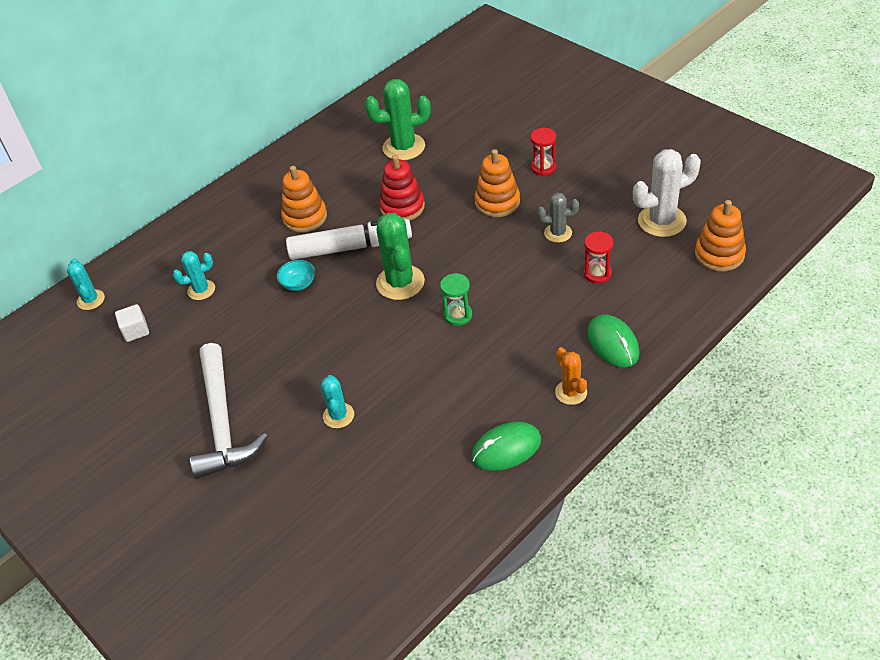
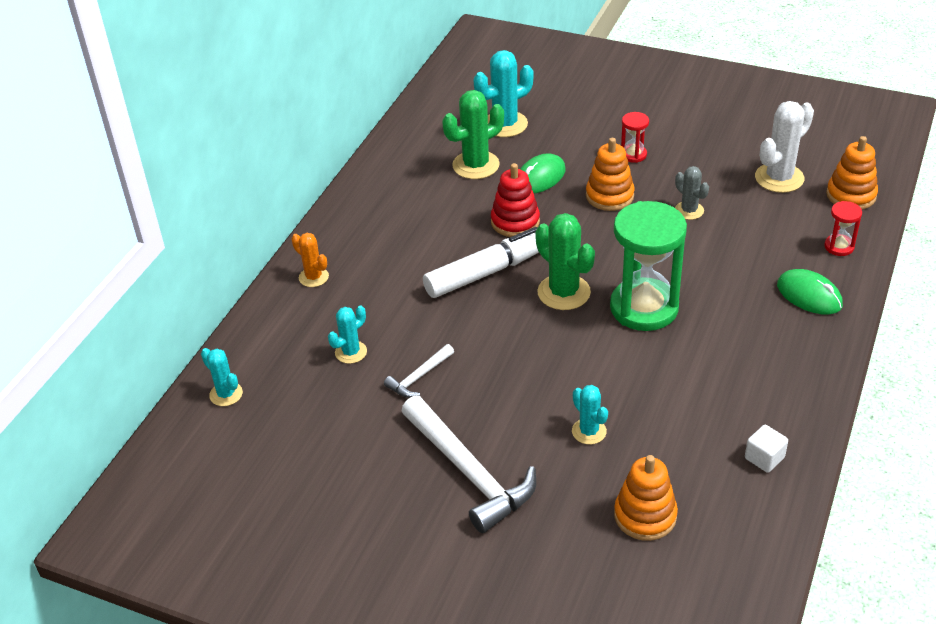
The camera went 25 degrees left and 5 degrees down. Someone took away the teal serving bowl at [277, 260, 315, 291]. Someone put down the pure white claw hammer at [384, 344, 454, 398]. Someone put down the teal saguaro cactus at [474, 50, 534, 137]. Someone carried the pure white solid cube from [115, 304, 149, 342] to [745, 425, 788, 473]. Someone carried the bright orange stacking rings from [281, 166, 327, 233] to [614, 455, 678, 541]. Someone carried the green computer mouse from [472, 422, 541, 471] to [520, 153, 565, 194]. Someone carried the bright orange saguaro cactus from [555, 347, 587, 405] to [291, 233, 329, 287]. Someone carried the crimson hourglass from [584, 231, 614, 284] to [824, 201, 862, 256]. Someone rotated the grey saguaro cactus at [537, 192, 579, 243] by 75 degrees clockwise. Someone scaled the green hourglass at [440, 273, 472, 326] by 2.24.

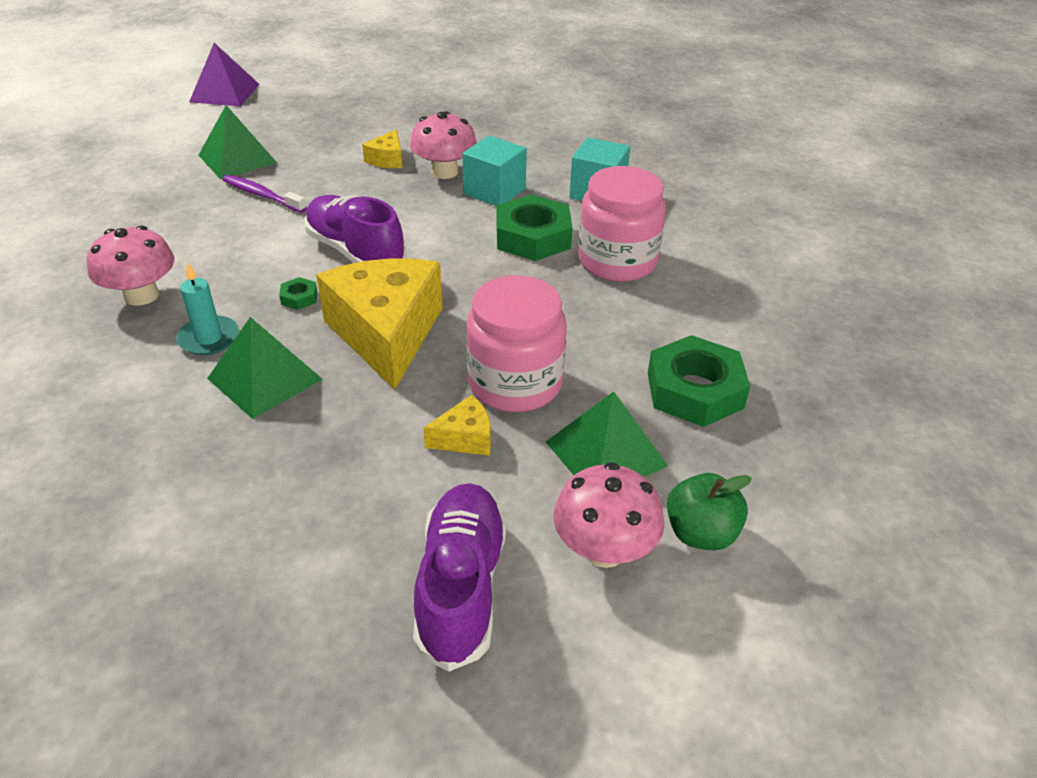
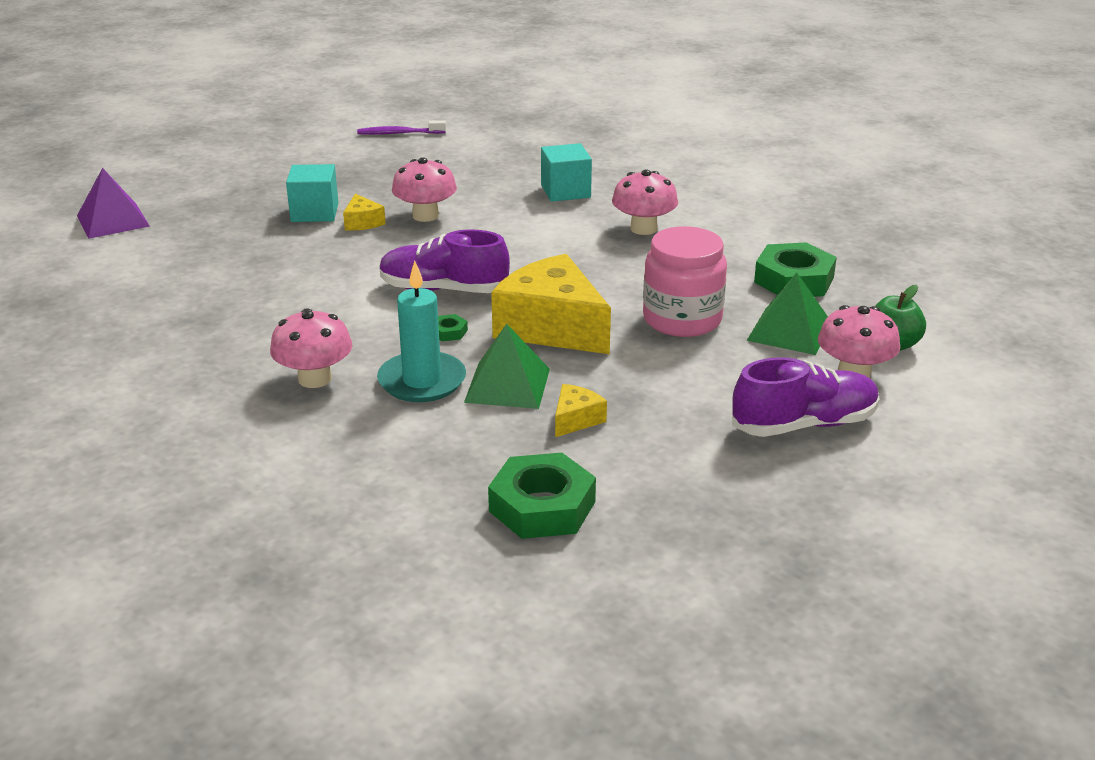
The camera went 35 degrees left and 10 degrees down. Someone took away the green pyramid shape at [199, 105, 277, 180]. Someone carried the purple dental brush from [222, 175, 307, 213] to [357, 120, 446, 135]. Someone carried the golden cheese from [423, 395, 491, 456] to [555, 384, 607, 437]. Someone carried the teal solid cube from [462, 136, 527, 206] to [286, 164, 338, 222]. Someone carried the green hexagon nut from [496, 195, 573, 261] to [488, 453, 596, 539]. Someone swapped the pink preserve jar at [578, 166, 666, 282] for the pink mushroom at [612, 170, 678, 235]. Someone rotated the purple sneaker at [413, 483, 507, 672] by 105 degrees clockwise. Someone scaled the teal candle at [176, 262, 239, 355] by 1.54.

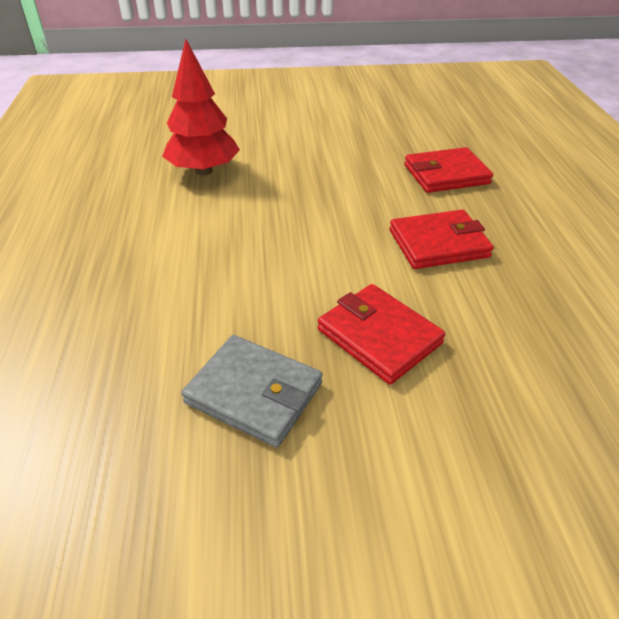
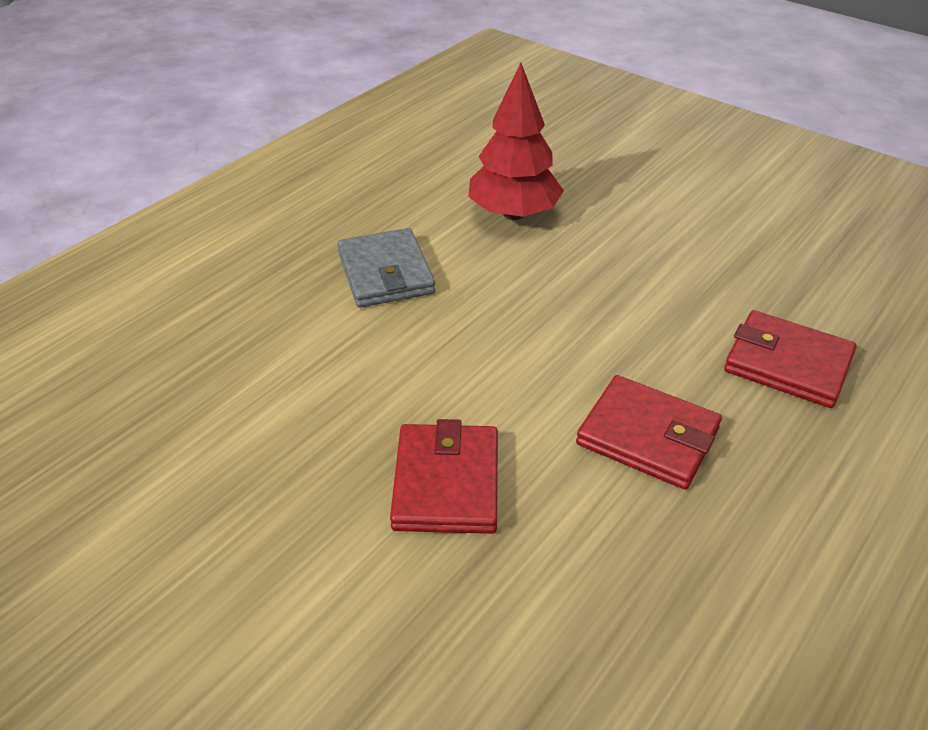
The camera went 45 degrees right and 0 degrees up. Someone carried the grey billfold from [181, 335, 322, 448] to [337, 228, 435, 308].

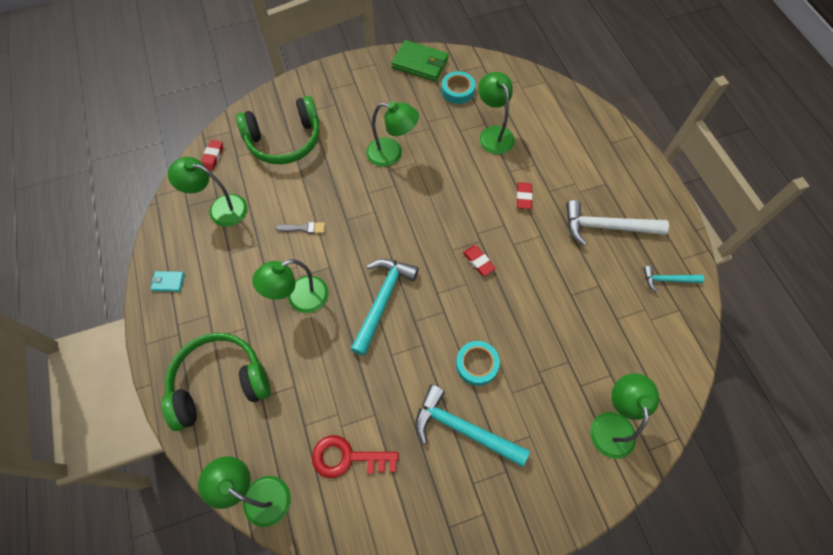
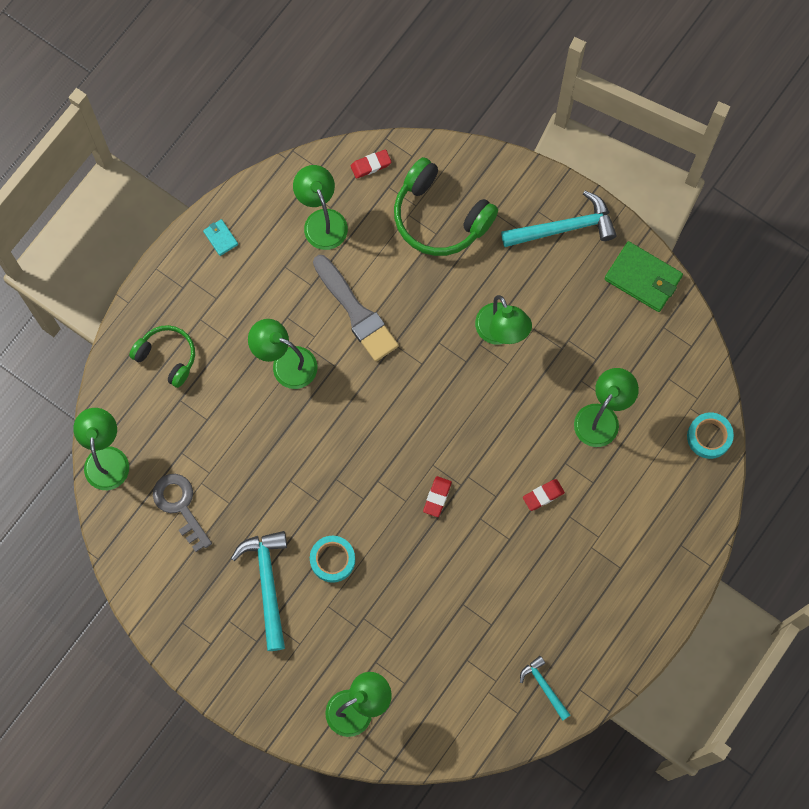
The camera went 55 degrees right and 10 degrees up. Someone took away the pure white claw hammer at [566, 200, 669, 246]. Someone carried the teal claw hammer from [351, 259, 419, 356] to [501, 191, 617, 247]. Someone carried the teal sticky tape from [442, 71, 476, 104] to [687, 412, 734, 459]. Someone repainted the crimson door key at [312, 435, 399, 478], which became the grey door key at [153, 474, 212, 552]. Someone rotated the green billfold at [392, 40, 449, 81] by 45 degrees counterclockwise. Someone scaled the green headset at [161, 333, 271, 431] by 0.62. Someone scaled the grey paint brush at [275, 222, 325, 234] by 2.19.

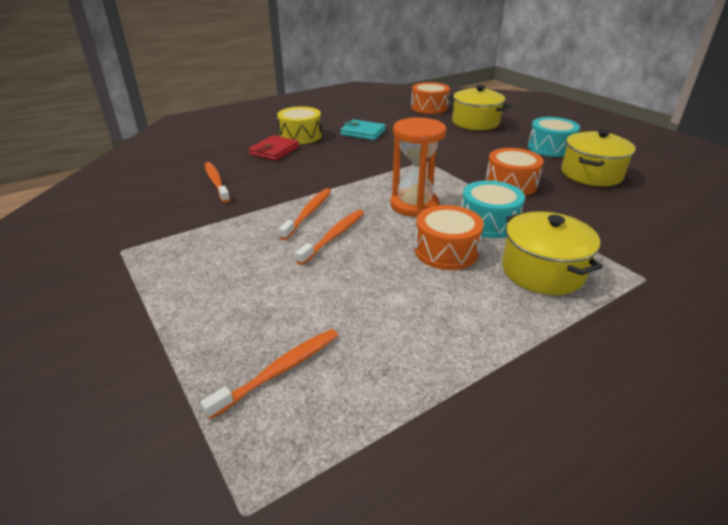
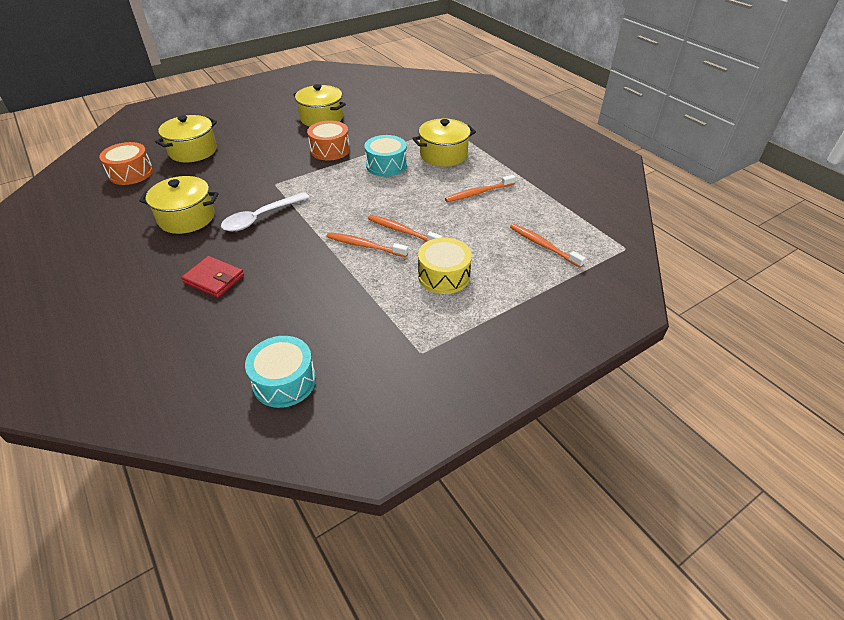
The camera went 90 degrees left and 10 degrees up. Someone took away the bright orange hourglass at [390, 117, 446, 217]. Someone took away the bright orange toy drum at [415, 205, 484, 270]. Someone put down the pure white tablespoon at [221, 192, 310, 231]. Someone carried the bright orange dental brush from [205, 162, 230, 203] to [445, 175, 516, 202]. Someone carried the golden toy drum from [277, 107, 322, 144] to [418, 238, 472, 294]. Someone carried the teal toy drum from [528, 117, 580, 157] to [245, 336, 316, 408]. Someone swapped the teal billfold at [340, 119, 386, 140] for the golden stockpot at [139, 176, 219, 234].

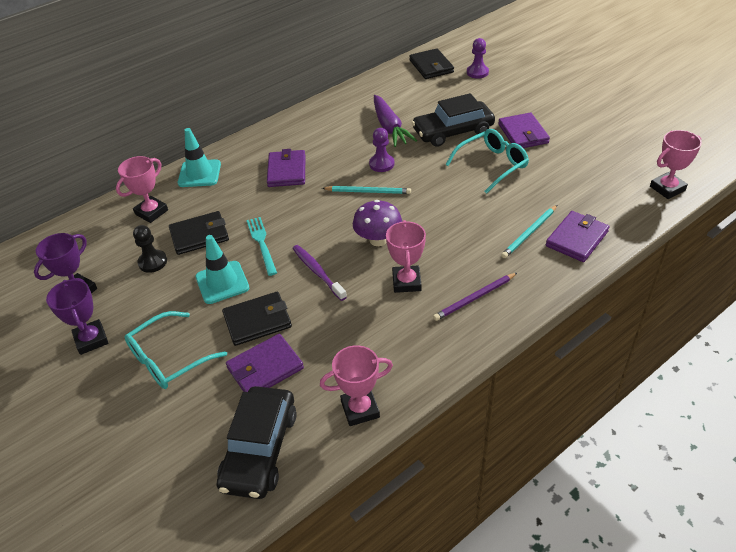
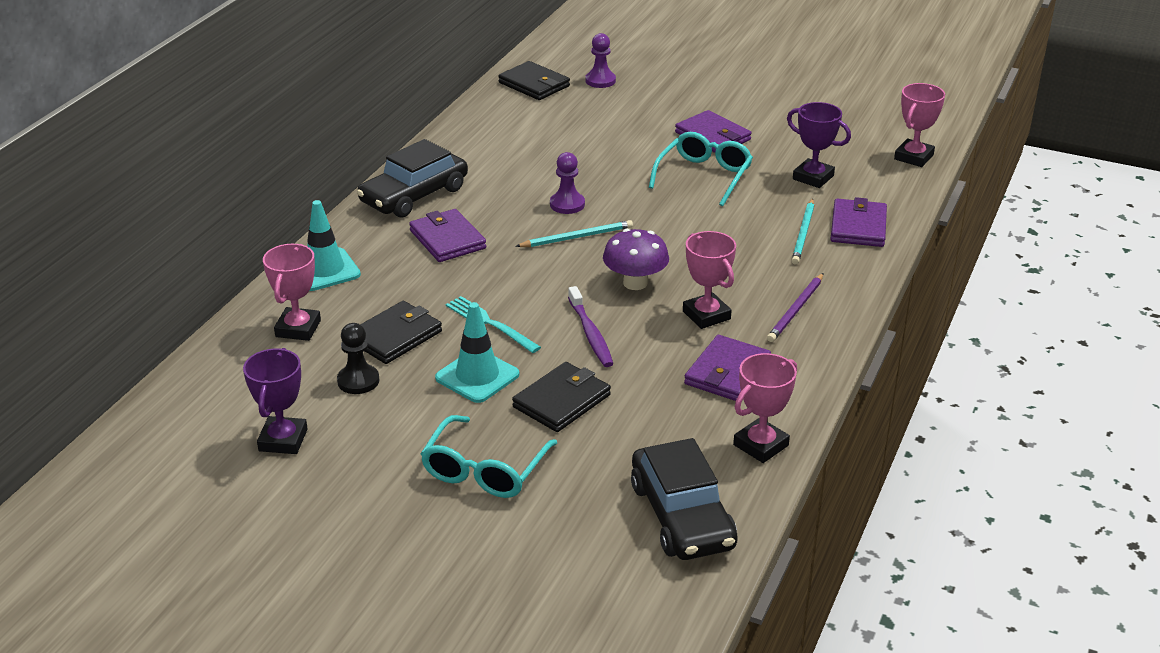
The camera went 30 degrees left and 10 degrees down. Someone took away the purple toy carrot at [374, 95, 417, 147]. Someone carried the purple trophy from [46, 279, 108, 355] to [787, 102, 851, 188]. Someone carried the purple billfold from [226, 334, 304, 392] to [684, 335, 771, 401]. Someone carried the ebony car from [412, 93, 495, 147] to [357, 139, 468, 218]. Someone rotated the purple dental brush at [292, 245, 347, 301] by 135 degrees counterclockwise.

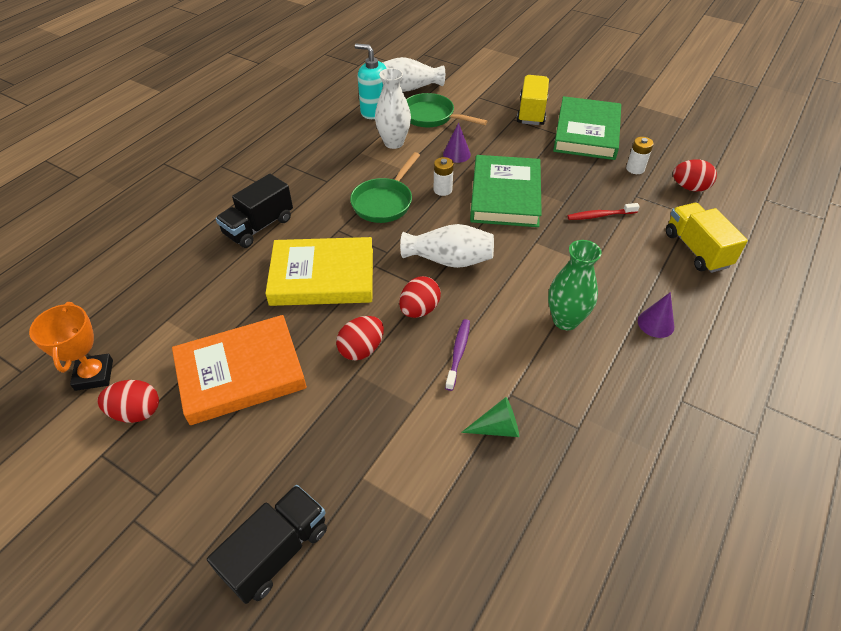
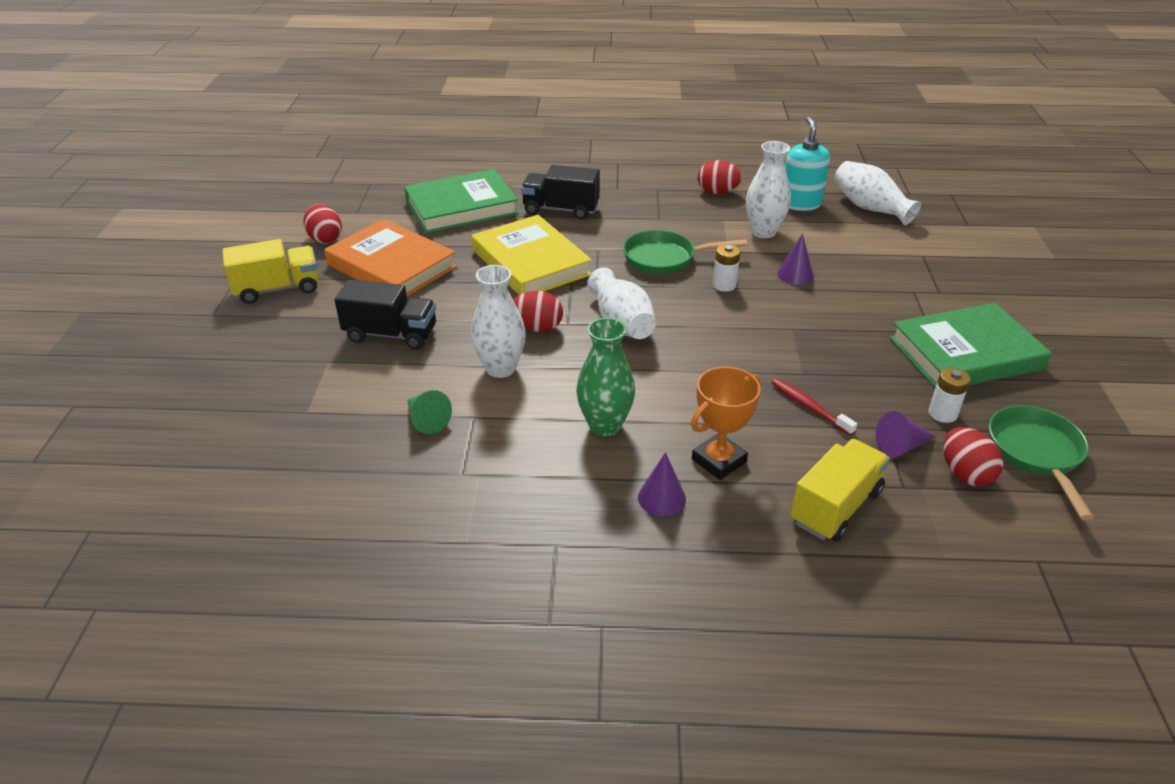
The camera went 60 degrees right and 10 degrees down. Someone put down the purple solid cone at [876, 411, 935, 458]. Someone carried the bright orange trophy from [29, 302, 113, 391] to [691, 367, 761, 480]. Someone carried the ebony lorry from [207, 485, 327, 604] to [335, 279, 436, 350]. Someone carried the crimson toy egg from [336, 316, 384, 361] to [698, 160, 742, 194]. Someone carried the green frying pan from [406, 93, 488, 128] to [989, 405, 1094, 520]. Someone carried the green book from [470, 155, 542, 227] to [404, 169, 519, 234]. Someone carried the golden lorry from [516, 75, 549, 125] to [222, 239, 319, 304]. Someone swapped the purple dental brush at [445, 319, 470, 391] for the pure white tall vase at [471, 265, 526, 378].

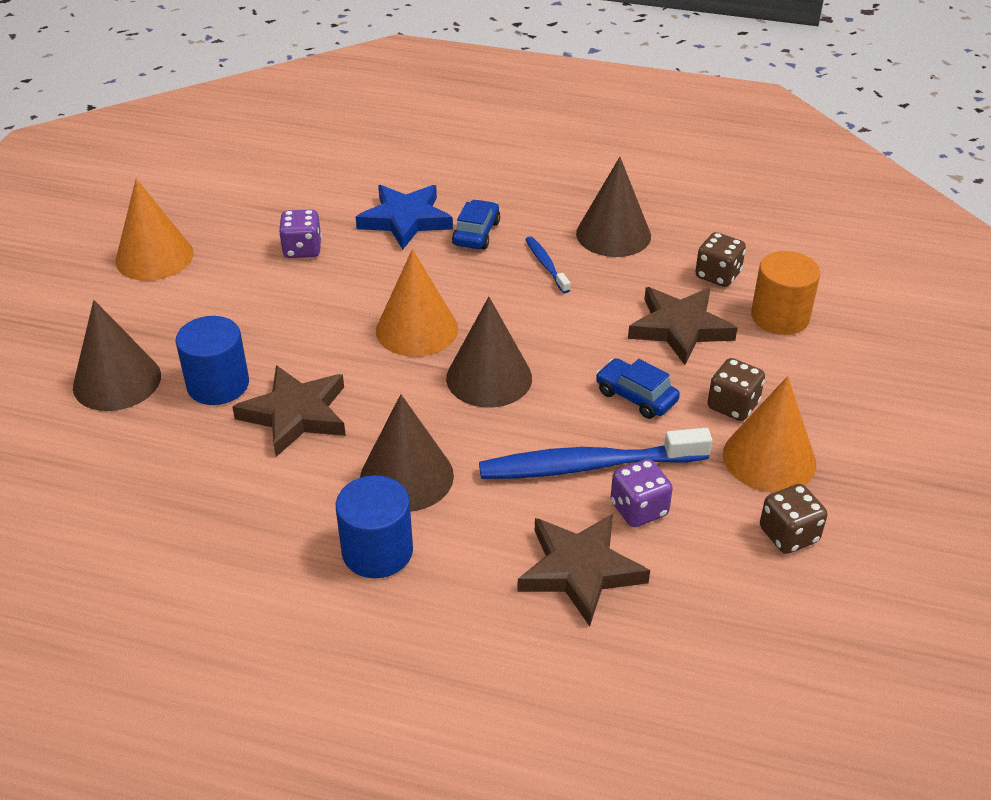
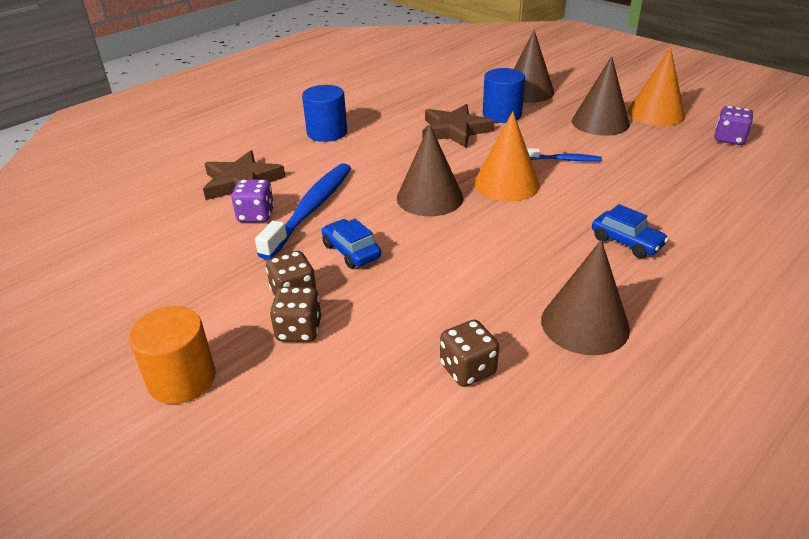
The camera went 120 degrees right and 5 degrees down. Someone took away the cobalt star at [356, 185, 453, 250]. Someone took away the brown star at [628, 287, 738, 365]. Someone took away the bright orange solid cone at [723, 376, 816, 493]. Someone carried the purple game die from [279, 209, 322, 258] to [715, 106, 754, 145]. Someone carried the brown solid cone from [360, 394, 454, 512] to [572, 56, 630, 136]. Someone carried the cobalt dental brush from [525, 236, 570, 293] to [527, 148, 602, 162]. Someone carried the bright orange cylinder from [751, 251, 821, 335] to [129, 306, 216, 404]. Someone carried the brown game die from [760, 484, 827, 554] to [270, 287, 321, 342]. Someone rotated the cobalt car at [596, 358, 680, 419] by 105 degrees counterclockwise.

